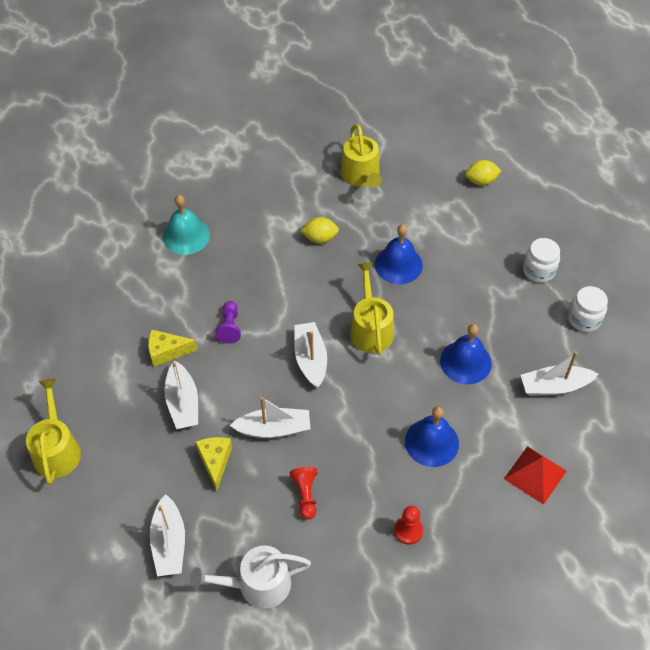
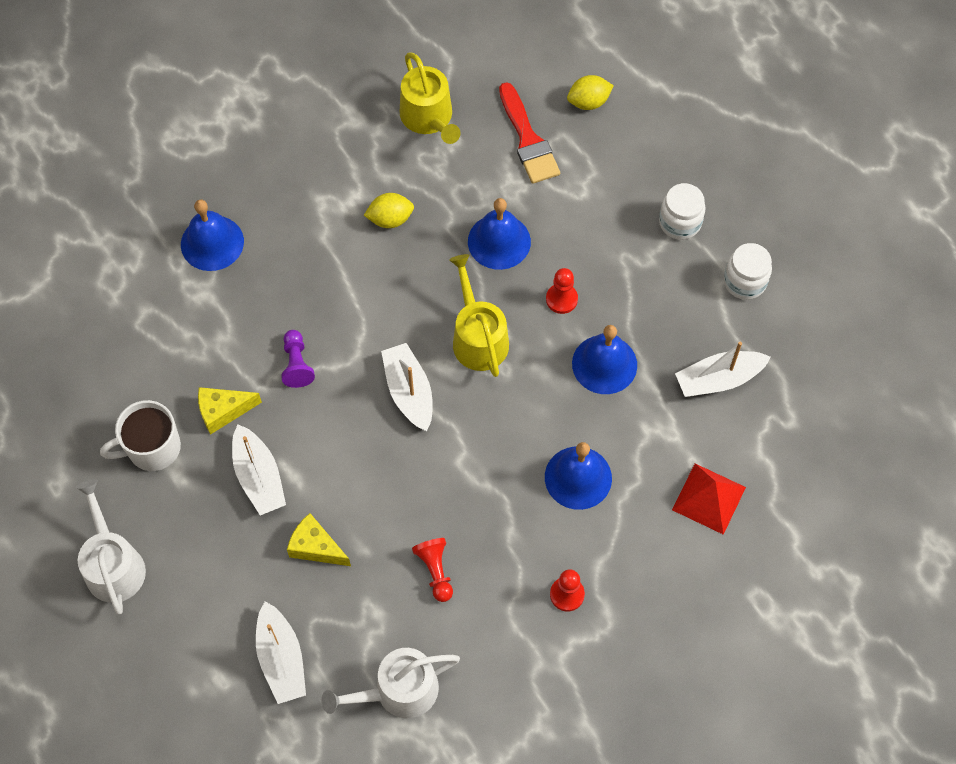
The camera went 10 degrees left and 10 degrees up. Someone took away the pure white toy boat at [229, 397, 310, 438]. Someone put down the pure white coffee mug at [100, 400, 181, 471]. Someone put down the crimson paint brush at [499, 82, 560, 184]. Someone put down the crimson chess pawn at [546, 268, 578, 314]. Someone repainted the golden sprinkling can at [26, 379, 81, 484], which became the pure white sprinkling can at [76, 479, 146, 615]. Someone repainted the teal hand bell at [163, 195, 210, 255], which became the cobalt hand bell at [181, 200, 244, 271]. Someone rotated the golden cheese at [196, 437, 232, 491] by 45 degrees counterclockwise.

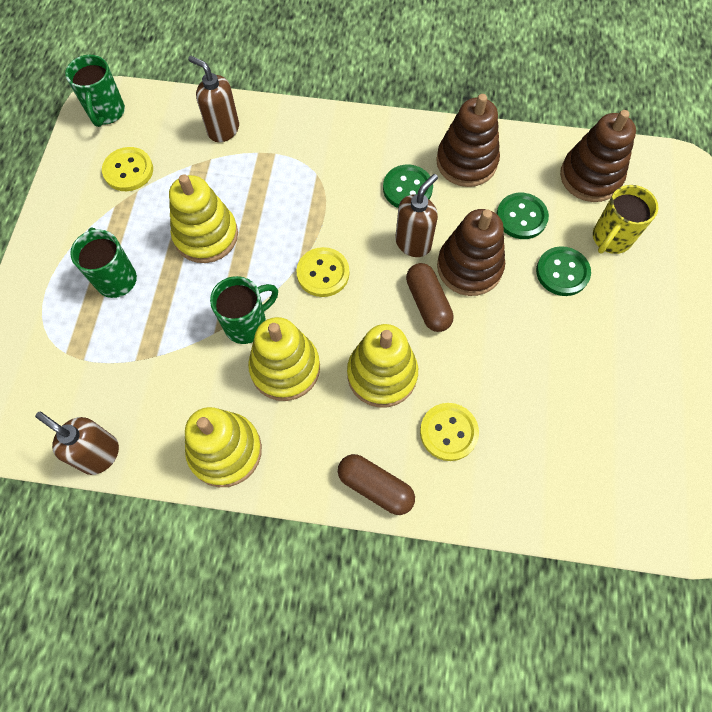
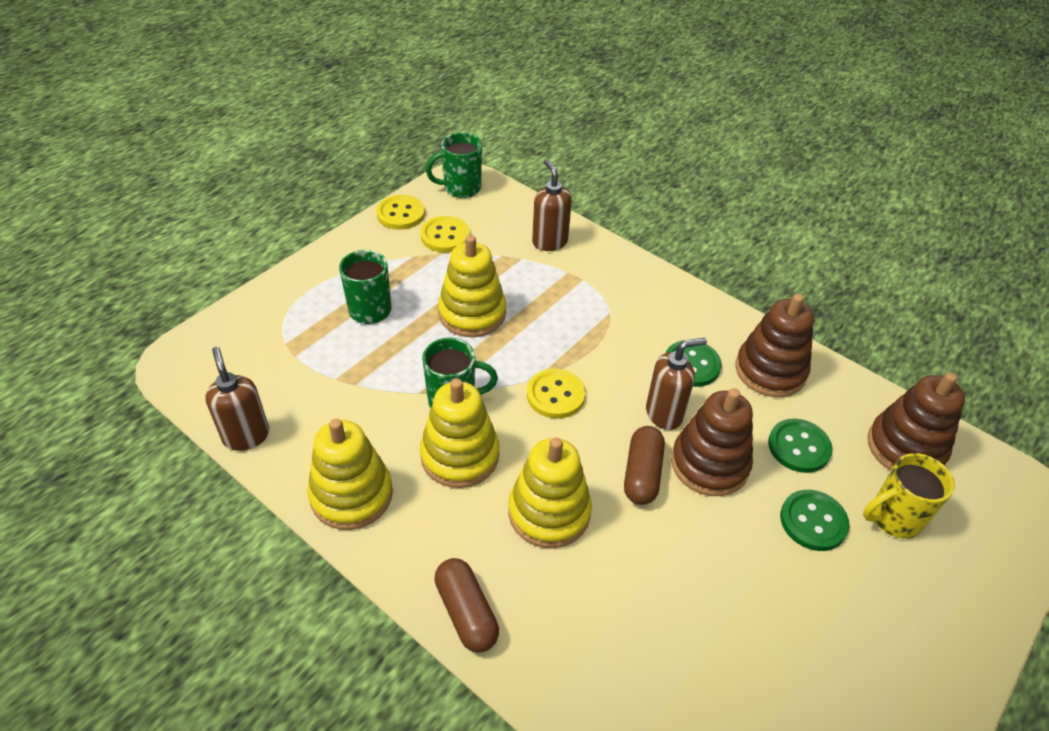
The camera went 30 degrees right and 20 degrees down. Someone carried the golden button from [420, 403, 479, 461] to [376, 195, 425, 230]. Someone rotated the green coffee mug at [65, 55, 125, 127] by 45 degrees clockwise.

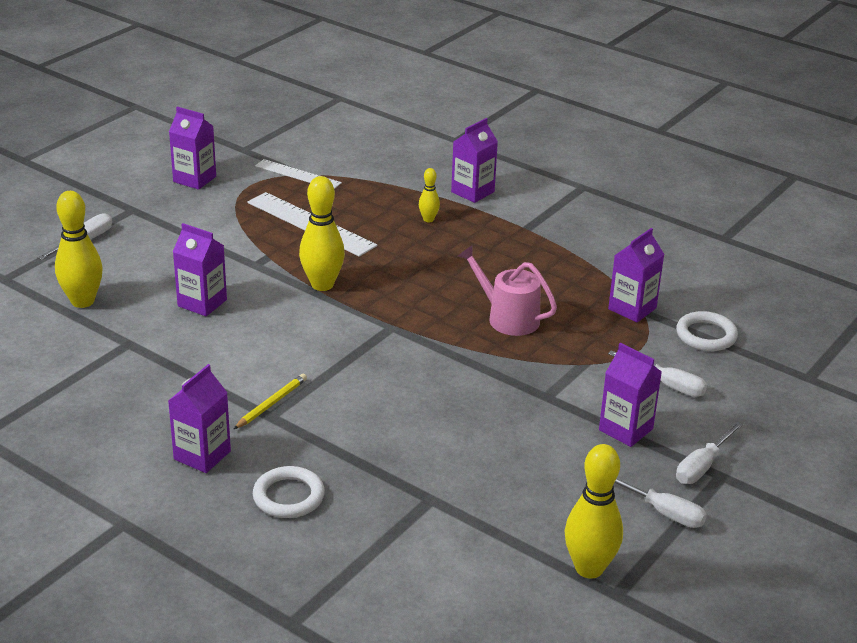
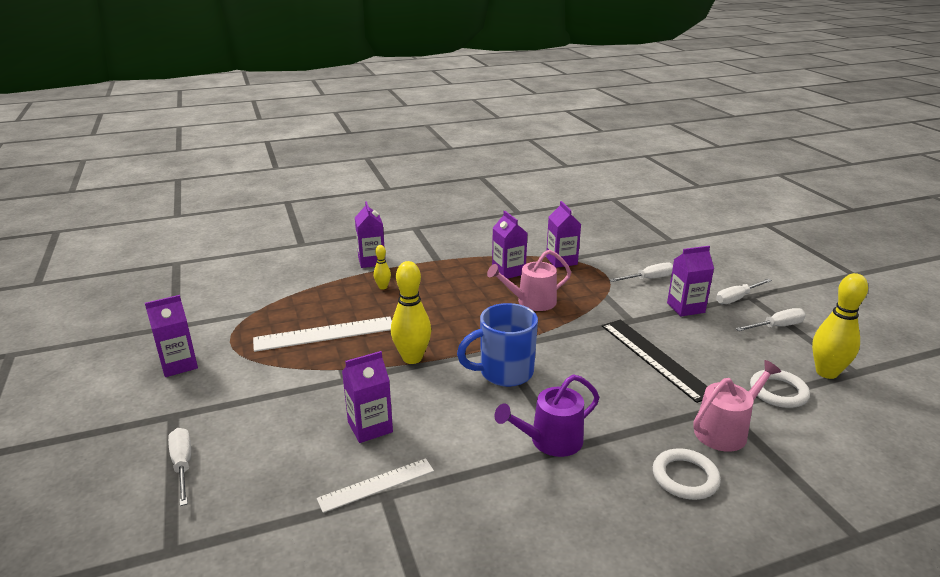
The camera went 55 degrees left and 5 degrees down. Someone took away the golden bowling pin at [55, 191, 103, 308]. Someone put down the cobalt coffee mug at [457, 303, 538, 387]. Someone put down the ebony straightedge at [602, 320, 707, 403]. Someone put down the pink sprinkling can at [693, 360, 781, 452]. Someone carried the purple milk carton from [168, 364, 231, 473] to [492, 211, 527, 279]. Someone carried the pure white straightedge from [255, 159, 342, 189] to [317, 458, 434, 513]. Someone carried the pure white torus from [676, 311, 738, 351] to [750, 370, 810, 408]. Someone swapped the golden lead pencil at [234, 374, 307, 429] for the purple sprinkling can at [494, 374, 599, 457]. Someone rotated the pure white flat screwdriver at [676, 422, 743, 484] by 75 degrees clockwise.

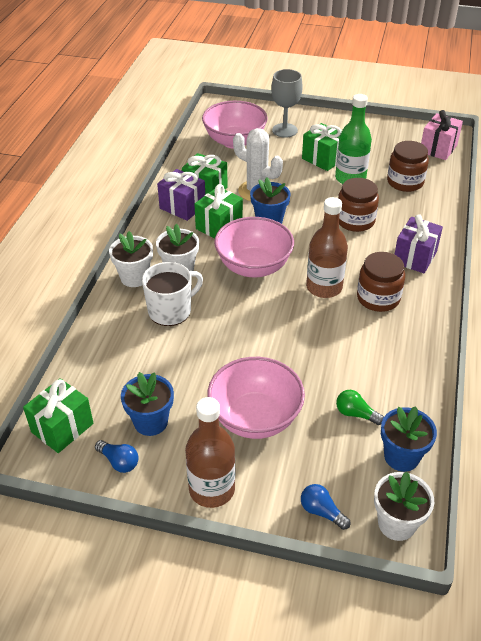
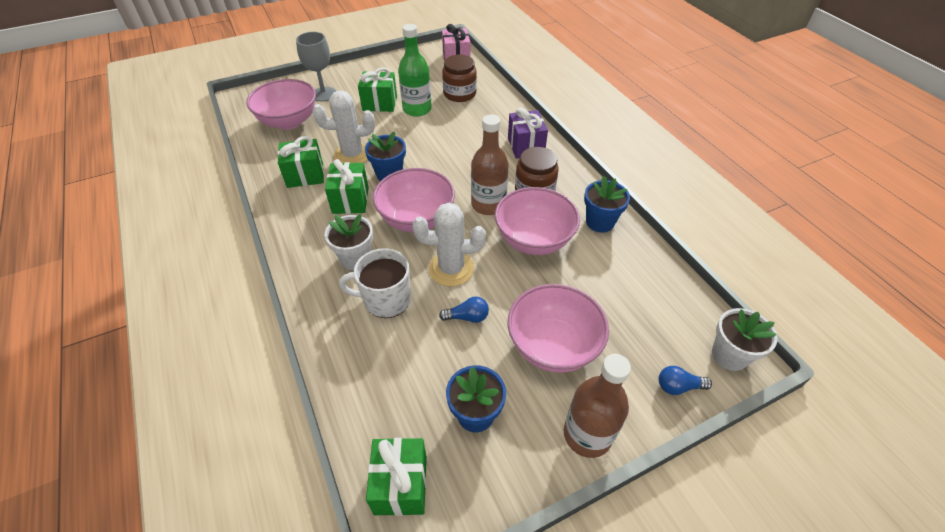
The camera went 40 degrees left and 5 degrees up. Someone took away the pure white flower pot at [109, 231, 153, 287]. Someone took away the purple wrapped gift at [157, 169, 205, 221]. Someone took away the green bulb at [336, 390, 384, 425]. Someone took away the brown preserve jar at [338, 178, 379, 232]. Someone put down the pure white saguaro cactus at [412, 203, 486, 286]. Someone put down the pink serving bowl at [495, 187, 580, 255]. Someone carried the cobalt bulb from [95, 440, 139, 473] to [439, 296, 489, 323]. Someone carried the cobalt flower pot from [381, 406, 437, 472] to [584, 176, 630, 233]. Someone rotated the pure white coffee mug at [142, 262, 203, 326] by 105 degrees counterclockwise.

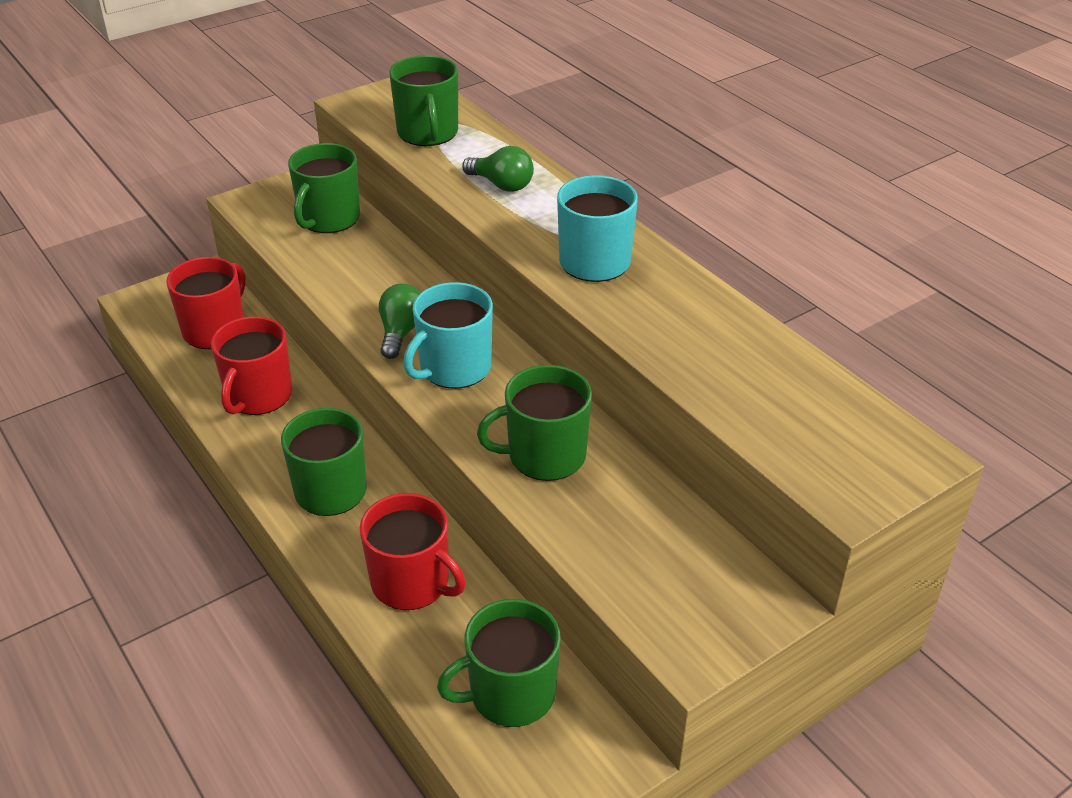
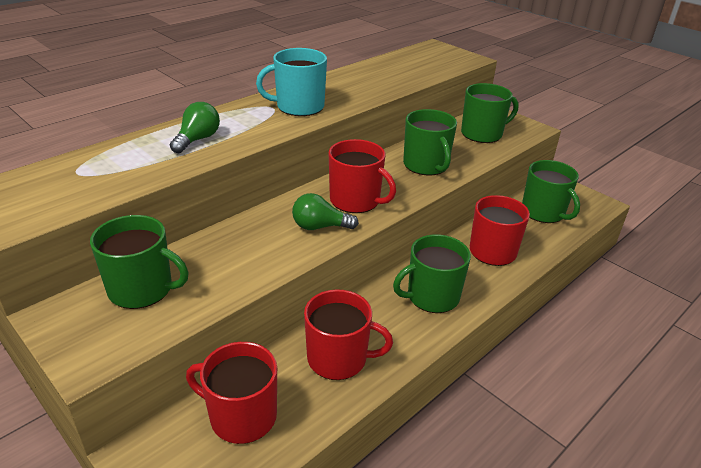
The camera went 100 degrees left and 5 degrees down. Someone carried the green coffee mug from [389, 55, 458, 146] to [461, 83, 518, 143]. Someone repainted the teal coffee mug at [403, 282, 493, 389], which became the crimson coffee mug at [329, 139, 396, 213].

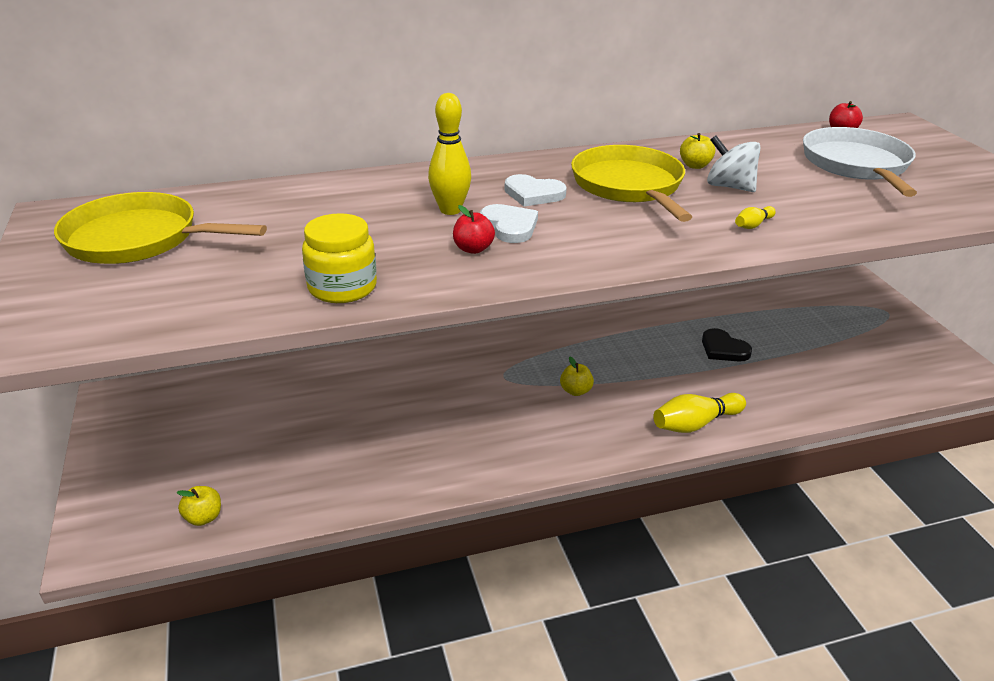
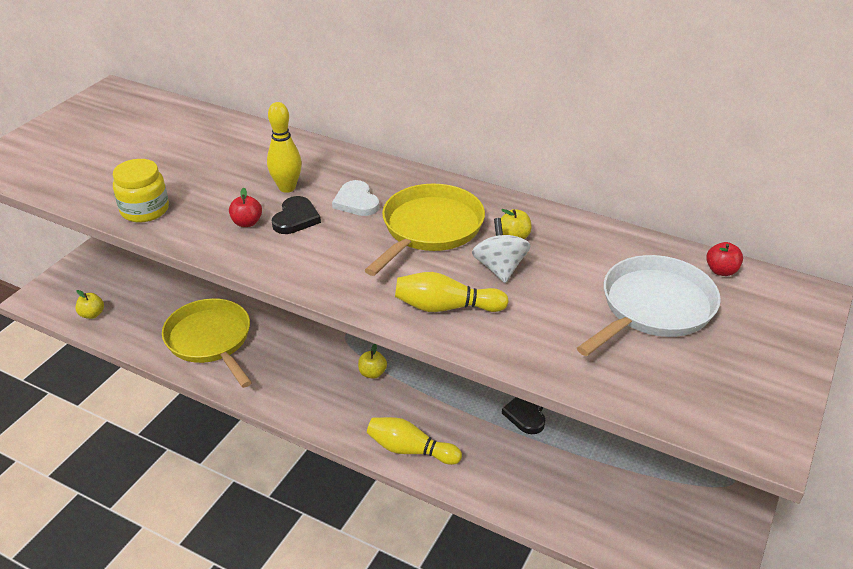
The camera went 45 degrees right and 5 degrees up. Someone carried the golden frying pan from [54, 192, 267, 264] to [162, 298, 252, 388]. Someone repainted the pure white love heart at [480, 204, 538, 243], which became the ebony love heart at [272, 196, 321, 234]. Someone scaled the golden bowling pin at [735, 206, 776, 229] by 2.00.

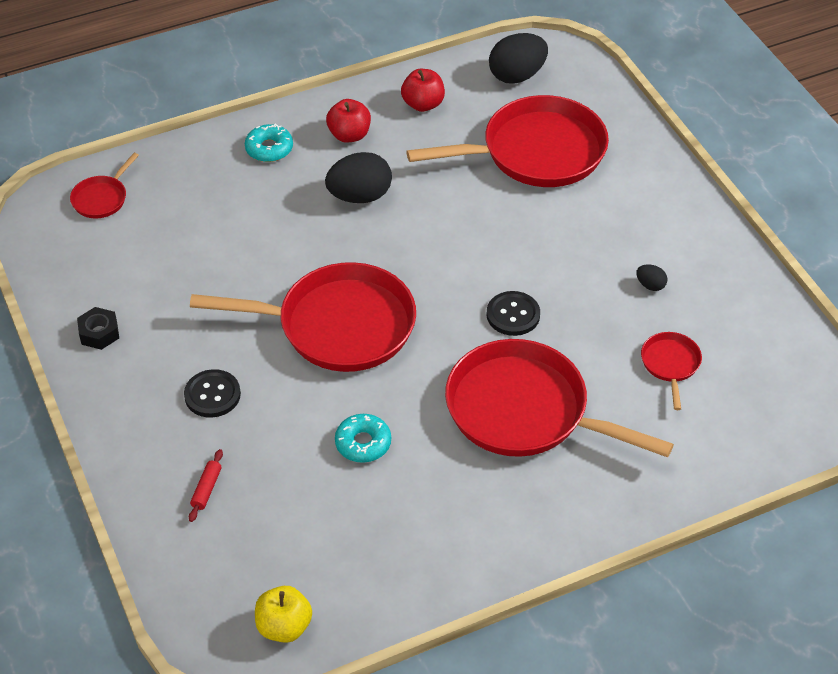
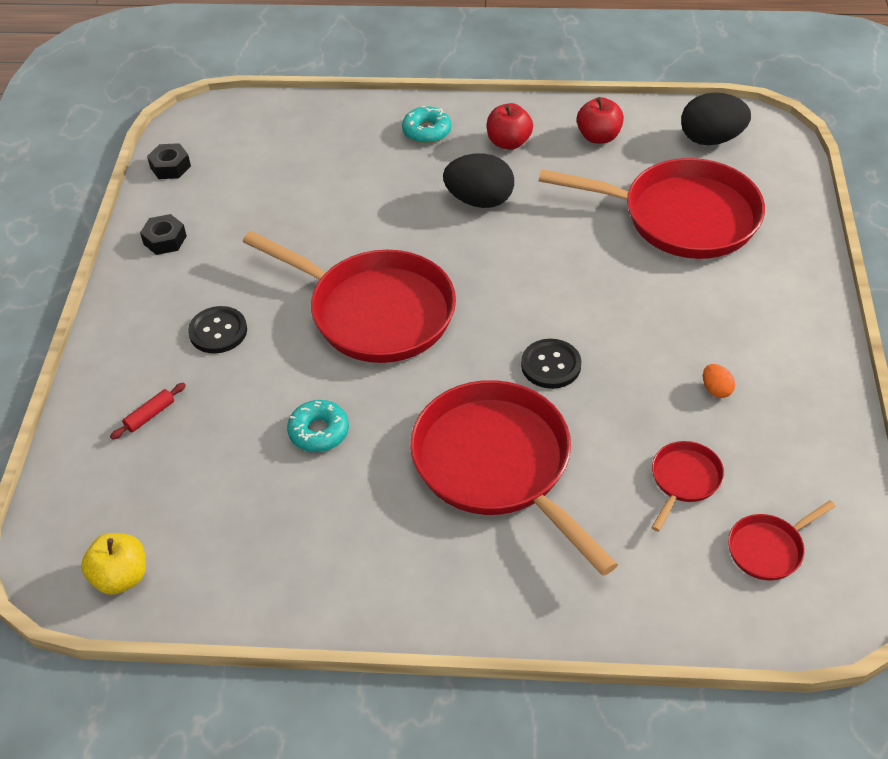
The camera went 30 degrees right and 0 degrees up. Someone put down the ebony hexagon nut at [147, 143, 191, 179]. Someone carried the crimson frying pan from [70, 153, 139, 219] to [728, 500, 836, 581]. Someone repainted the ebony toy egg at [636, 264, 668, 291], which became the bright orange toy egg at [703, 364, 735, 398].

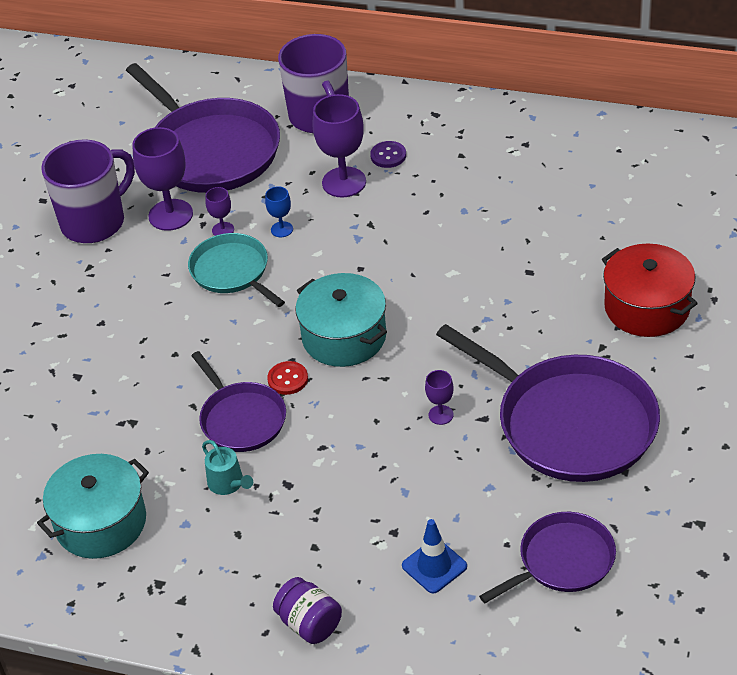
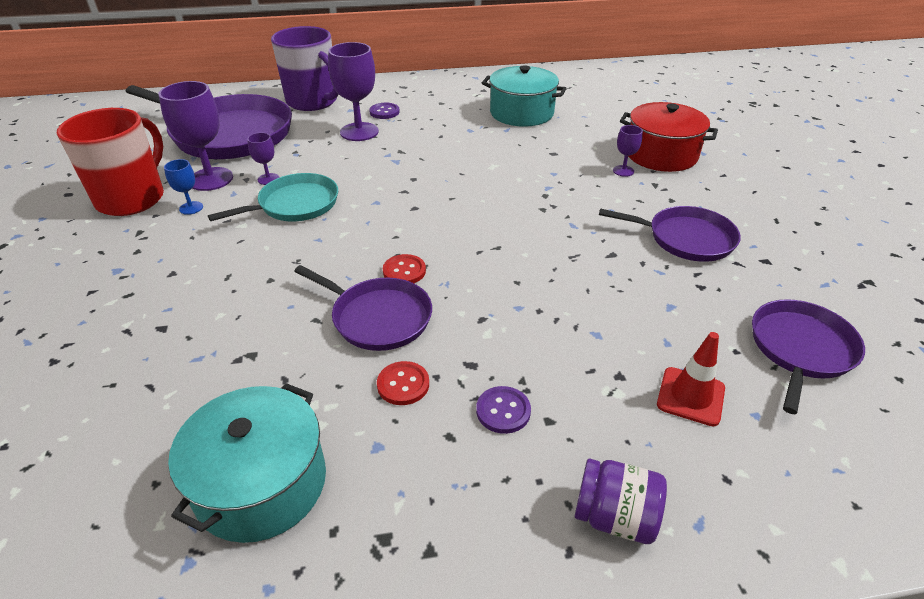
The camera went 30 degrees left and 5 degrees down. Someone put down the purple button at [476, 386, 531, 434]. Someone carried the cobalt chalice from [265, 186, 293, 237] to [164, 159, 203, 215]. Someone carried the teal stockpot from [295, 273, 387, 367] to [482, 65, 567, 127]. Someone carried the purple chalice from [425, 370, 454, 425] to [613, 125, 643, 177]. Someone swapped the teal sprinkling can at [202, 440, 253, 495] for the crimson button at [377, 361, 429, 405]. Someone repainted the purple coffee mug at [41, 139, 135, 243], which became the crimson coffee mug at [57, 108, 164, 216]. Someone repainted the cobalt safety cone at [402, 519, 467, 594], which became the crimson safety cone at [657, 332, 725, 426]. Someone rotated the teal frying pan at [188, 233, 285, 307] by 120 degrees clockwise. Someone scaled the purple frying pan at [436, 324, 660, 482] by 0.56.

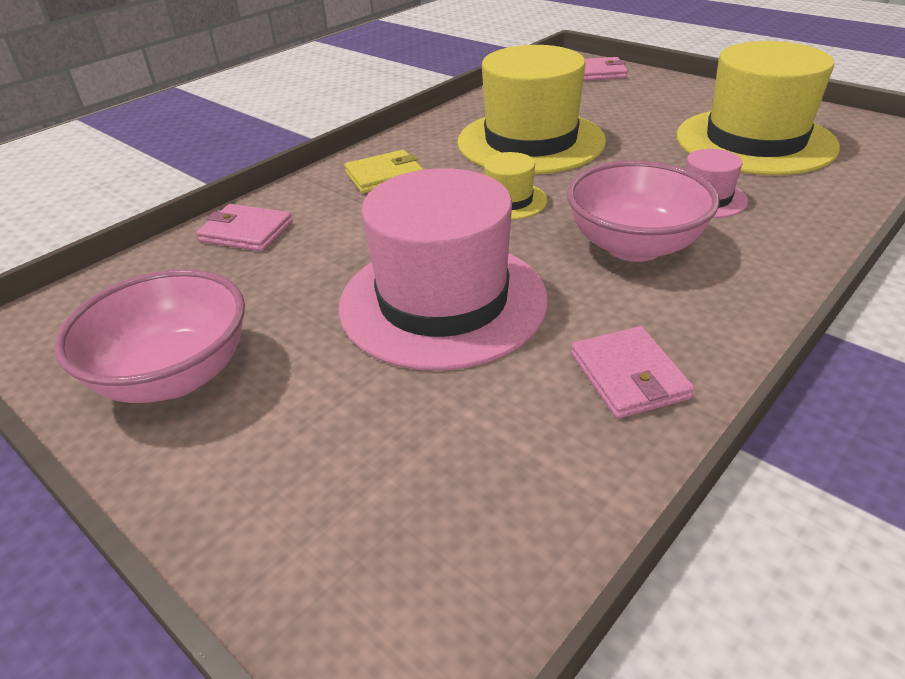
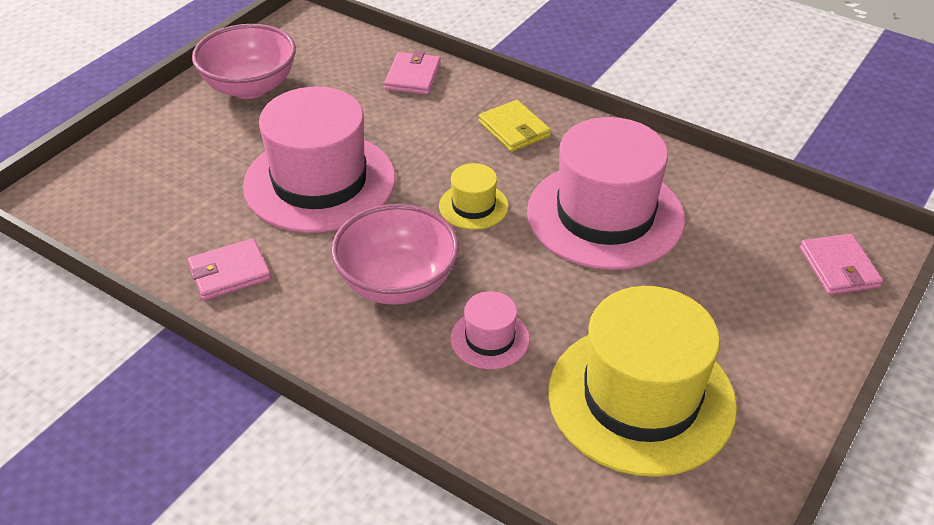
The camera went 80 degrees right and 5 degrees up. Someone repainted the golden hat at [457, 45, 606, 174], which became the pink hat at [527, 117, 685, 270].

